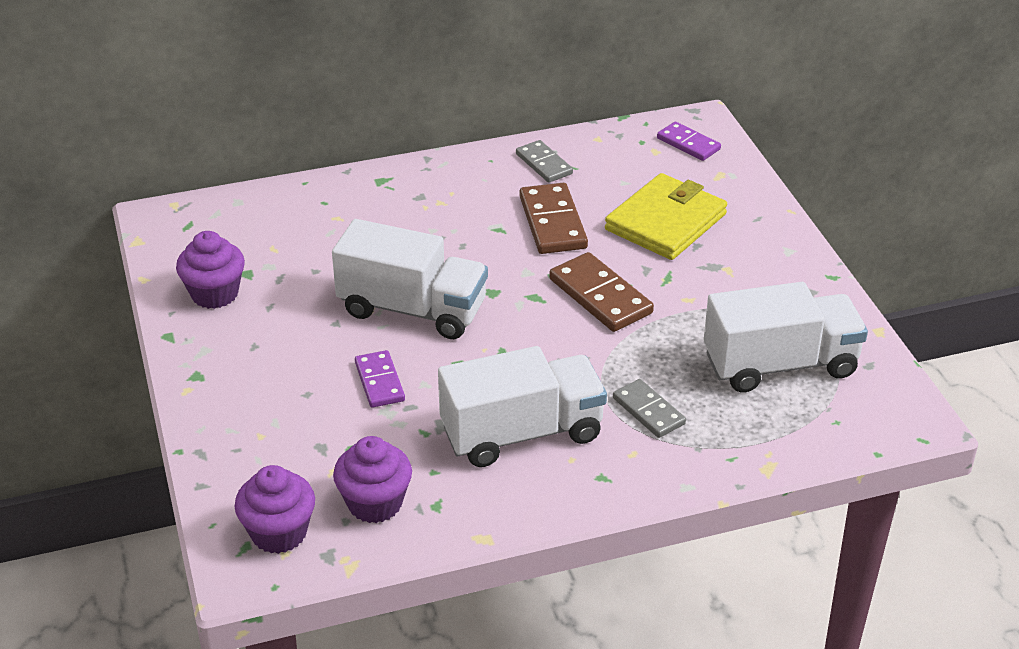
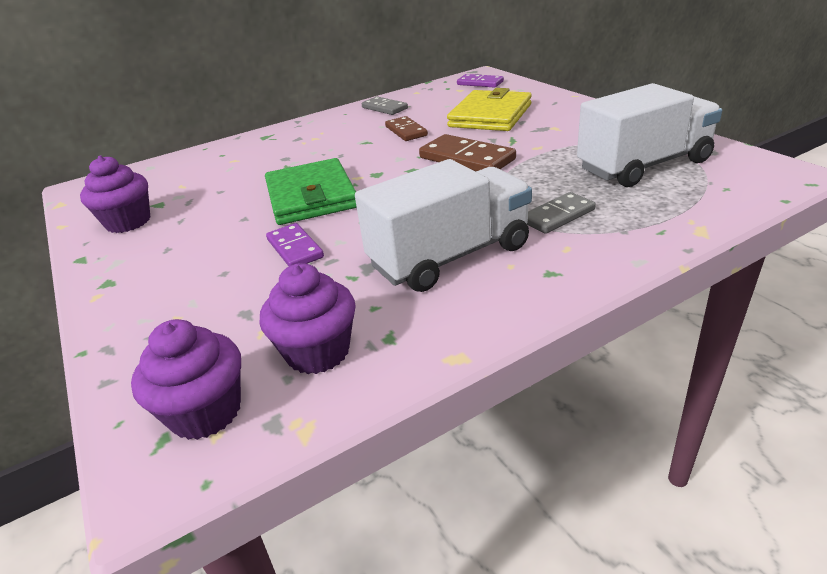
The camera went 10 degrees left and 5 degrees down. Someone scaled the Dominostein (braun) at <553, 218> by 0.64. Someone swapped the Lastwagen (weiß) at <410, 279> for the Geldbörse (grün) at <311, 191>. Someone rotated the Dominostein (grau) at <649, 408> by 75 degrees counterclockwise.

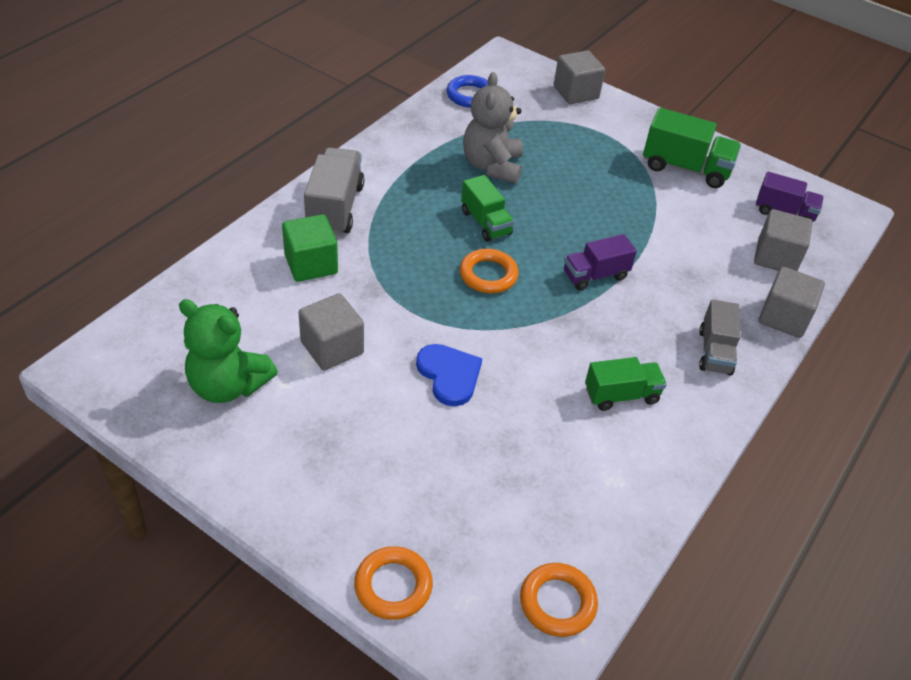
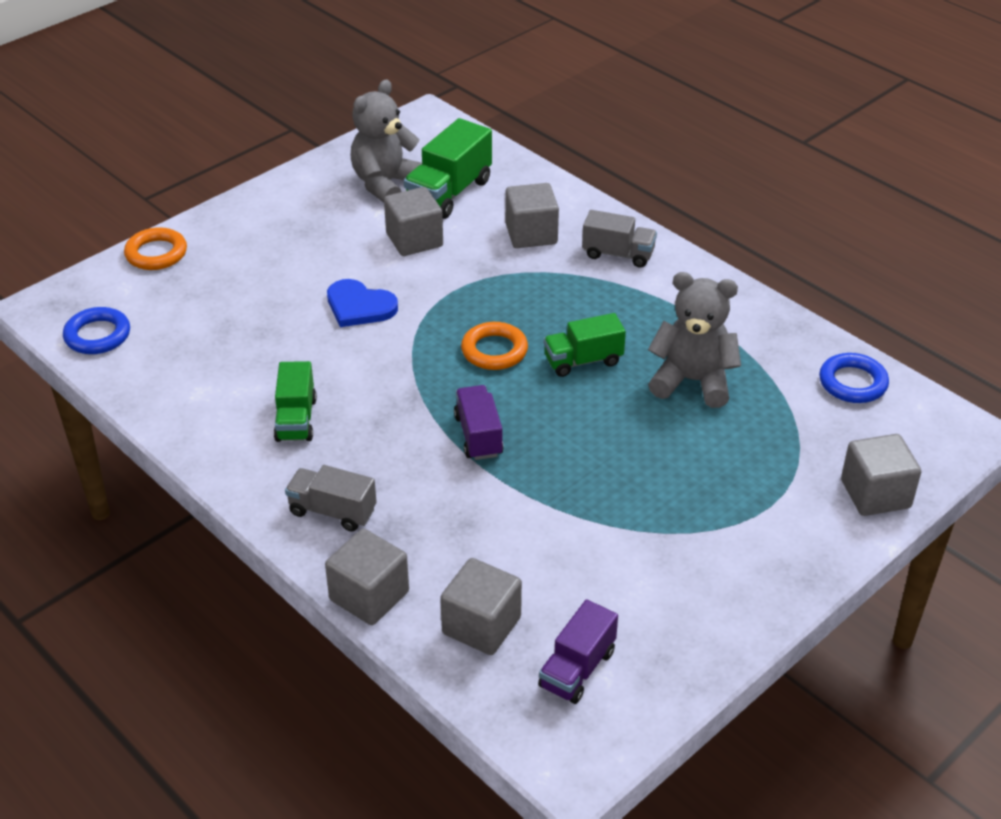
The camera went 105 degrees right and 5 degrees down. Someone carried the Lastwagen (grün) from <692, 148> to <448, 168>. Someone scaled the Lastwagen (grau) at <334, 191> by 0.66. Someone repainted the Kubus (grün) at <310, 248>, which became the Kubus (grau) at <532, 215>. Someone repainted the Teddybär (grün) at <228, 351>, which became the Teddybär (grau) at <386, 141>. Someone rotated the Herz (blau) at <449, 375> by 45 degrees clockwise. Someone repainted the Ring (orange) at <559, 600>, which became the Ring (blau) at <96, 330>.

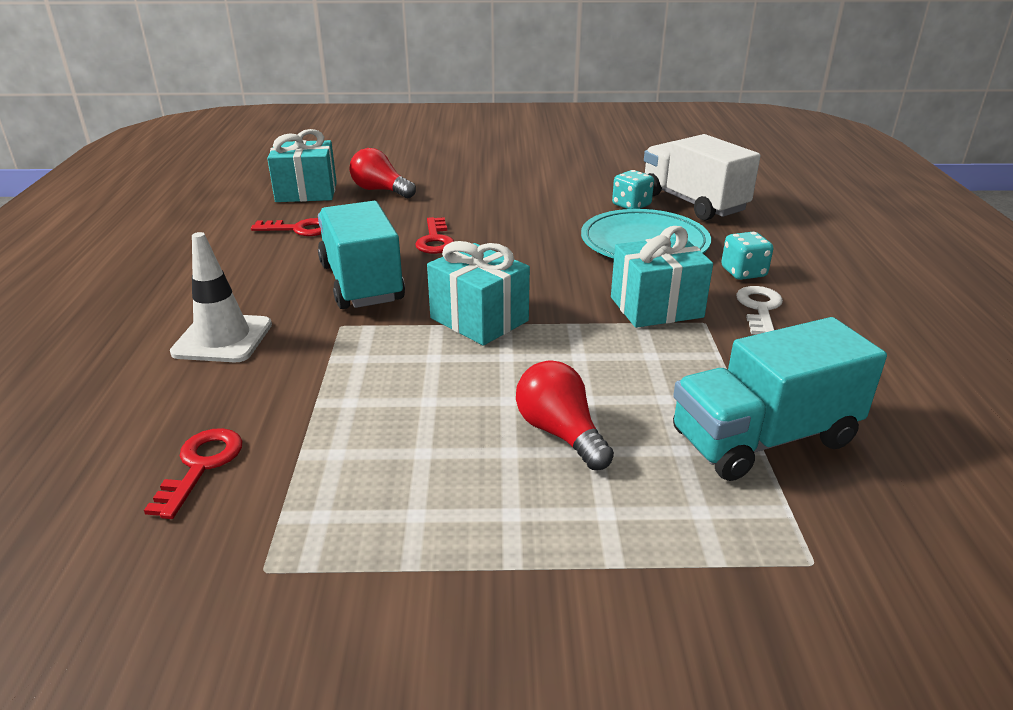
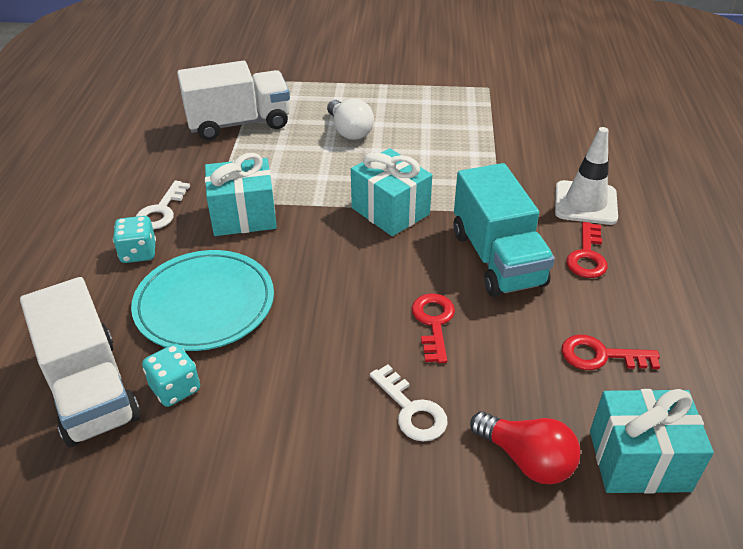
The camera went 175 degrees left and 10 degrees up. Someone repainted the Lastwagen (türkis) at <780, 399>, which became the Lastwagen (weiß) at <233, 100>. Someone repainted the Glühbirne (rot) at <565, 415>, which became the Glühbirne (weiß) at <350, 119>. Someone carried the Schlüssel (rot) from <193, 473> to <587, 250>. Someone put down the Schlüssel (weiß) at <409, 403>.

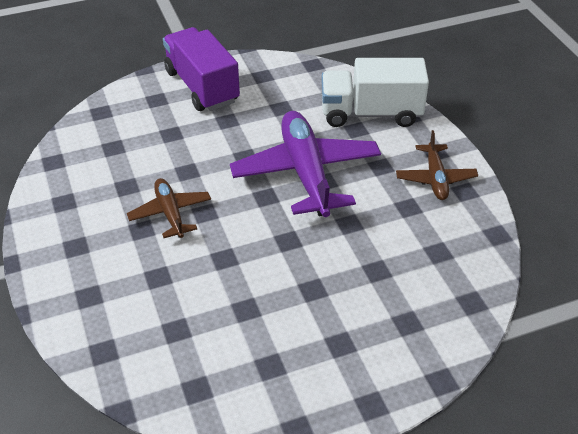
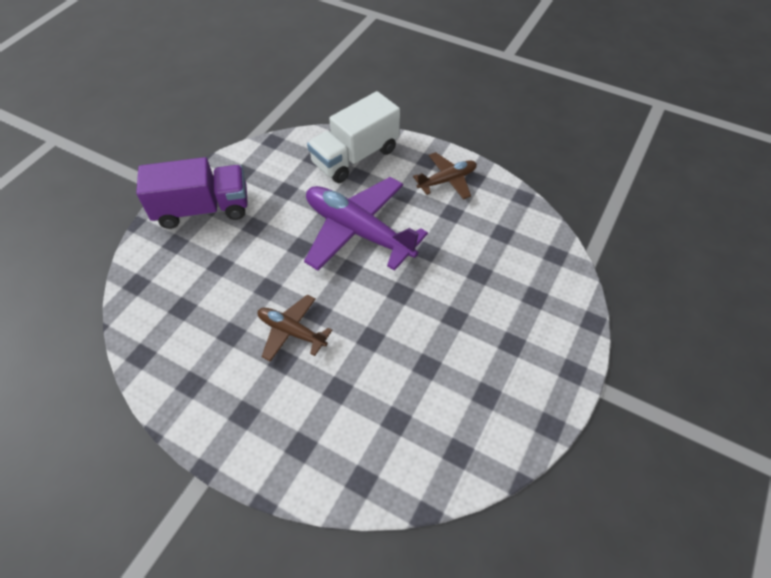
The camera went 40 degrees left and 10 degrees up. Someone rotated the Lastwagen (lila) at <201, 69> by 150 degrees clockwise. Someone rotated the Flugzeug (braun) at <437, 165> by 75 degrees counterclockwise.

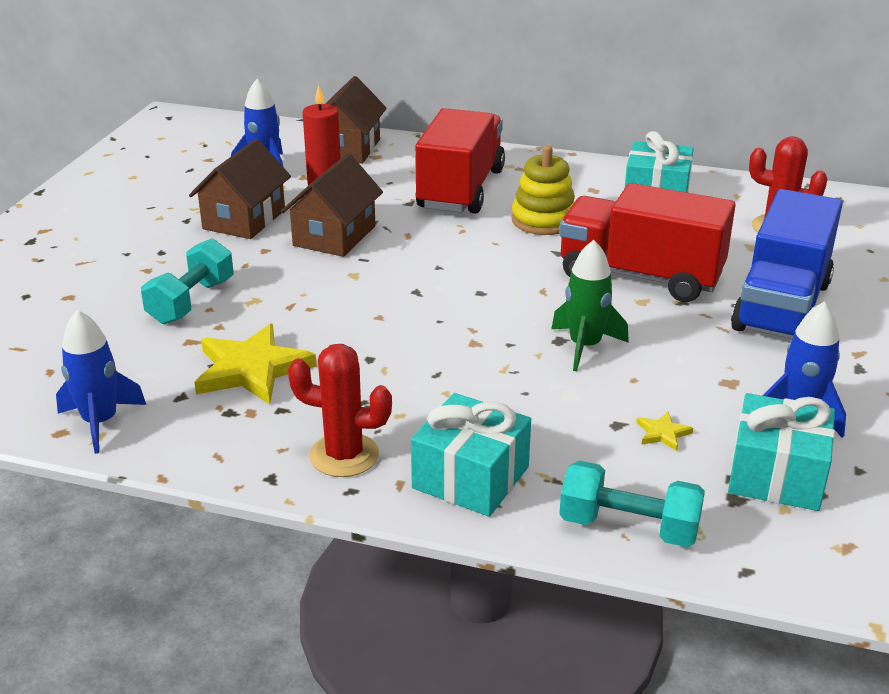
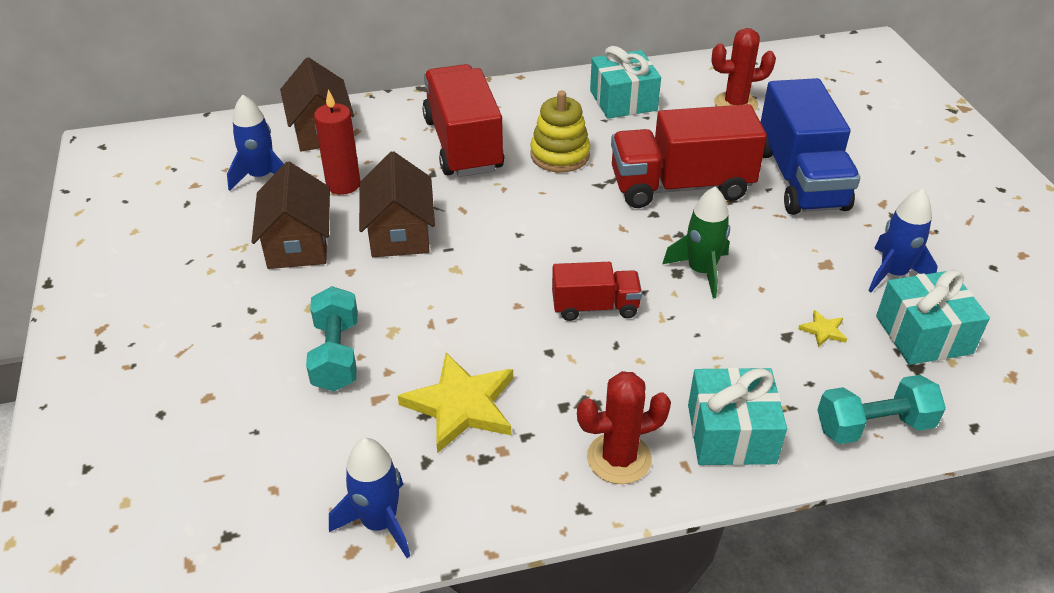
The camera went 30 degrees left and 10 degrees up. Someone put down the Lastwagen (rot) at <597, 291>.

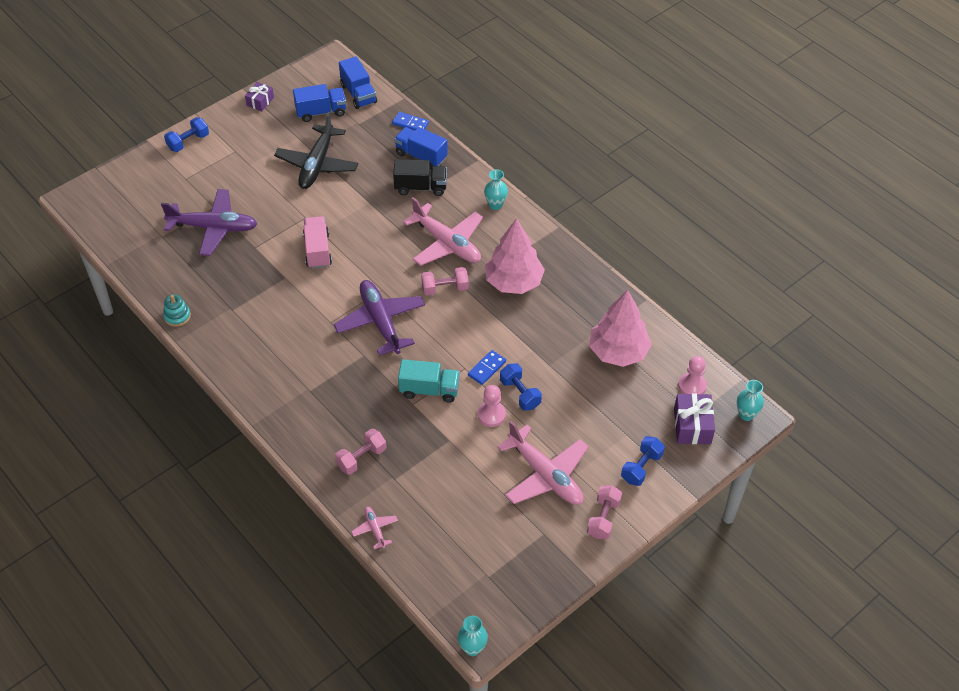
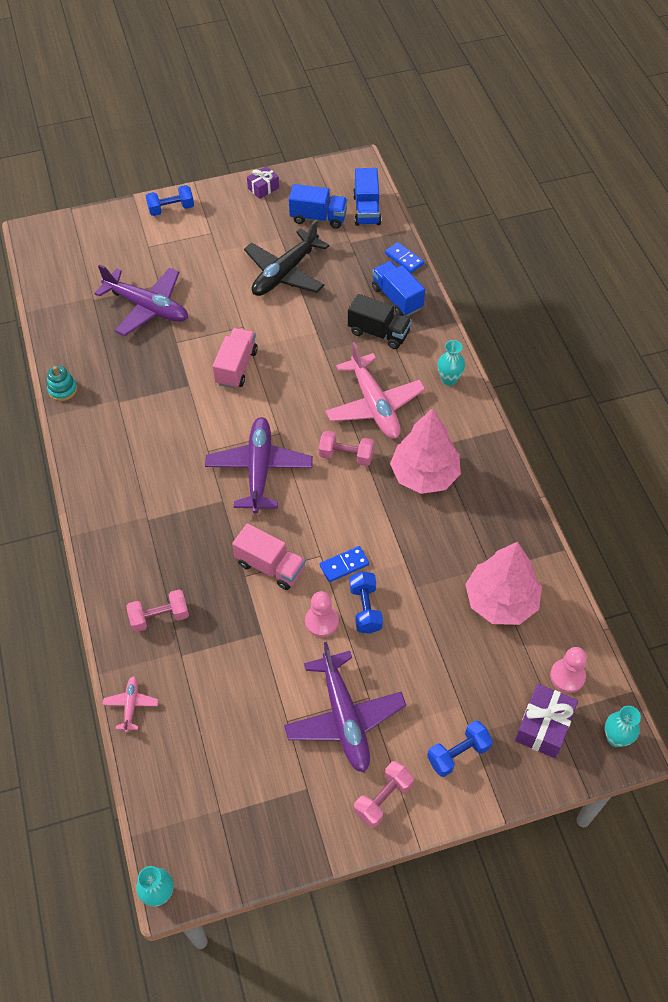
The camera went 25 degrees right and 5 degrees up. Someone repainted the Lastwagen (türkis) at <429, 381>, which became the Lastwagen (rosa) at <269, 556>. Someone repainted the Flugzeug (rosa) at <543, 463>, which became the Flugzeug (lila) at <345, 707>.

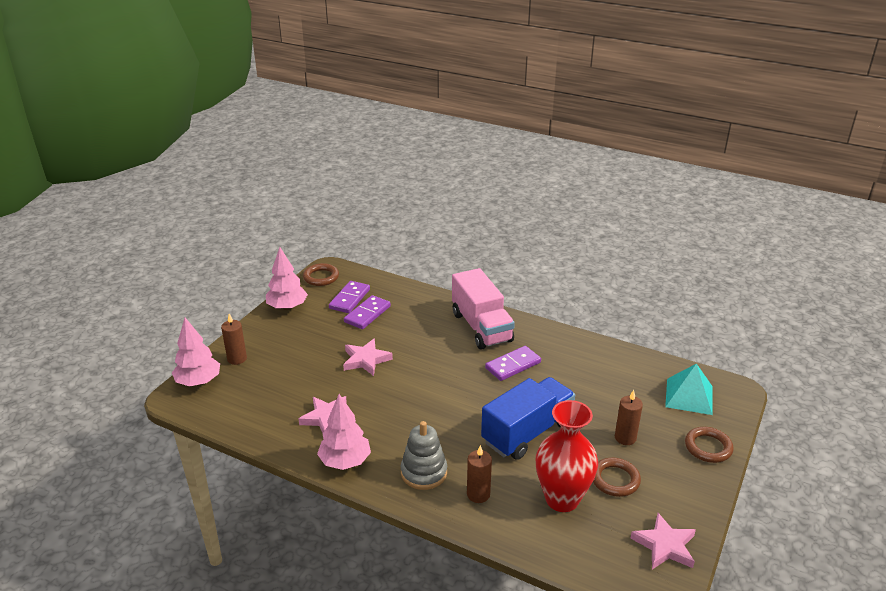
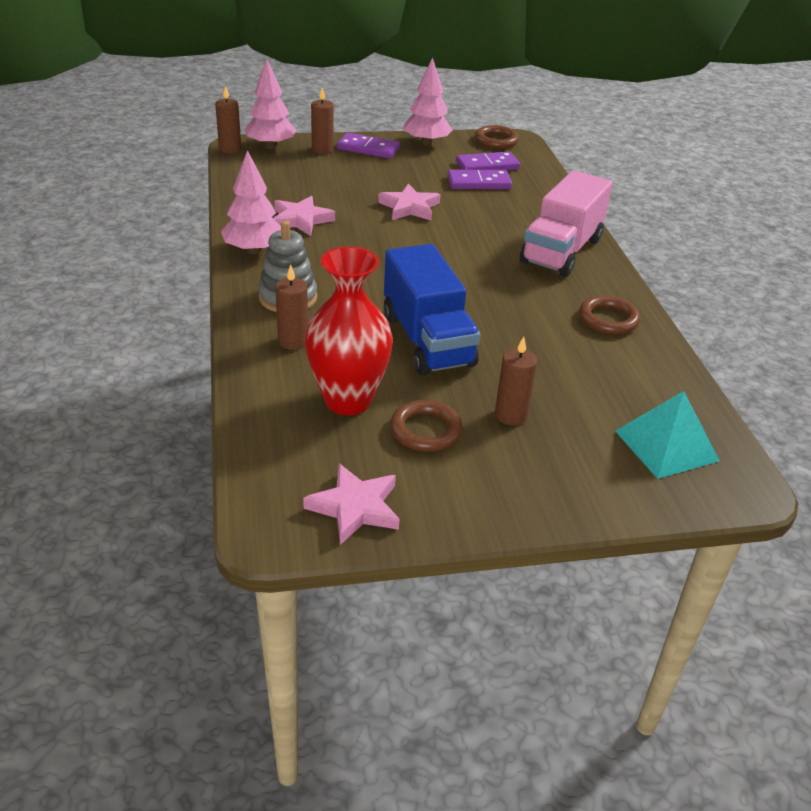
The camera went 50 degrees right and 5 degrees up. Someone carried the Dominostein (lila) from <513, 363> to <368, 146>. Someone rotated the Lastwagen (blau) at <528, 418> by 60 degrees clockwise. Someone carried the Ring (braun) from <709, 445> to <609, 315>. Someone put down the Kerze (braun) at <228, 120>.

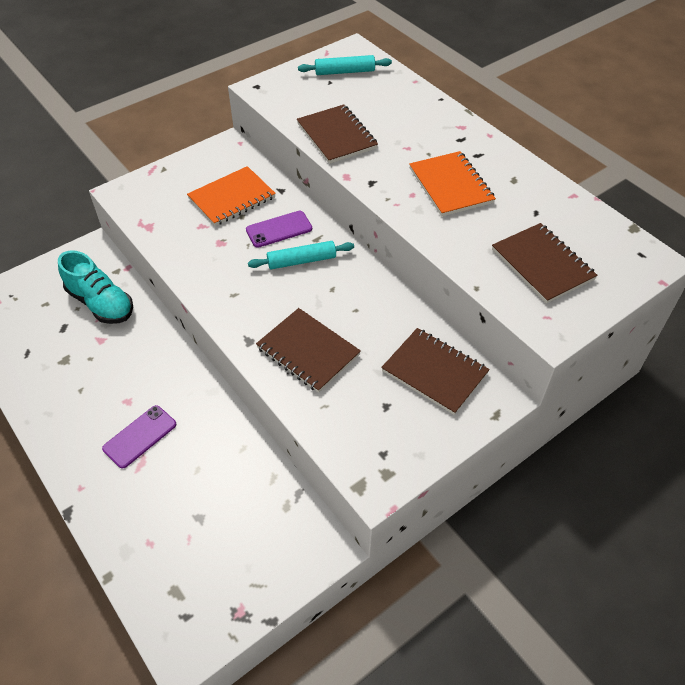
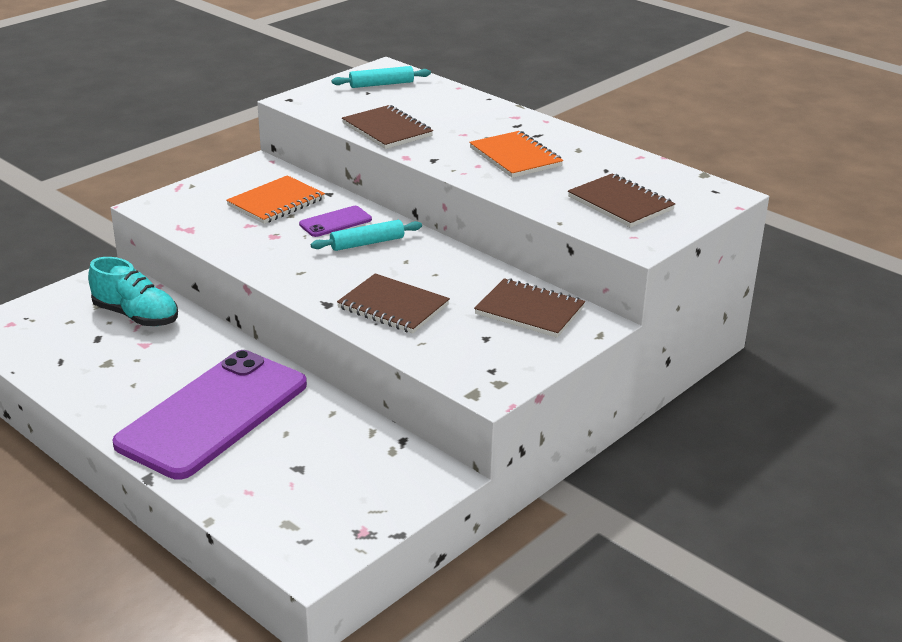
The camera went 10 degrees left and 20 degrees down. Someone scaled the Handy (lila) at <139, 437> by 2.46.

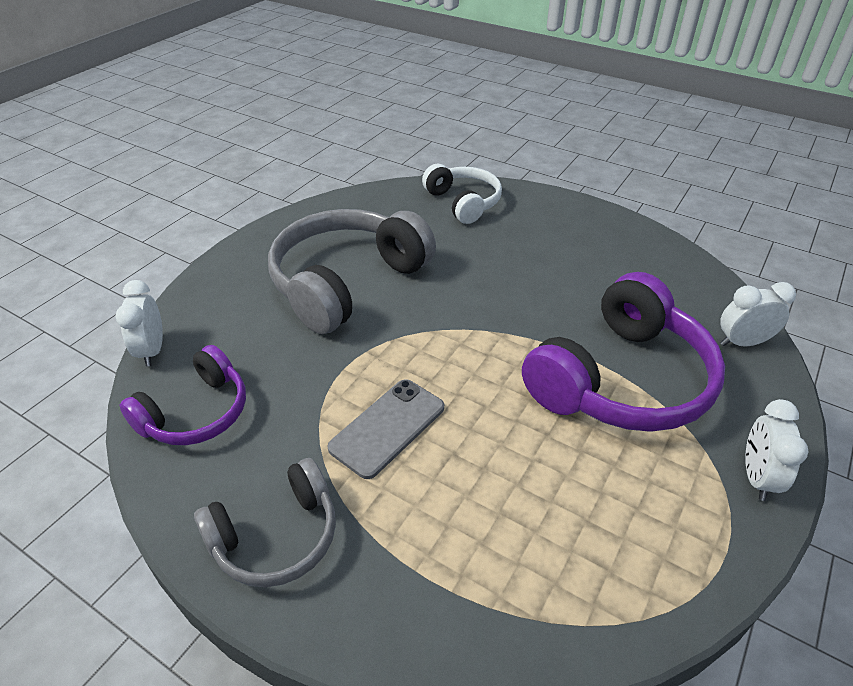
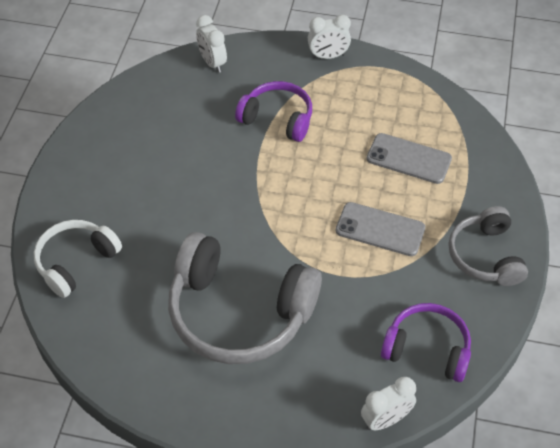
The camera went 110 degrees left and 10 degrees up. Someone scaled the Kopfhörer (lila) at <623, 352> by 0.58. Someone rotated the Kopfhörer (grau) at <265, 522> by 135 degrees counterclockwise. Someone put down the Handy (grau) at <409, 158>.

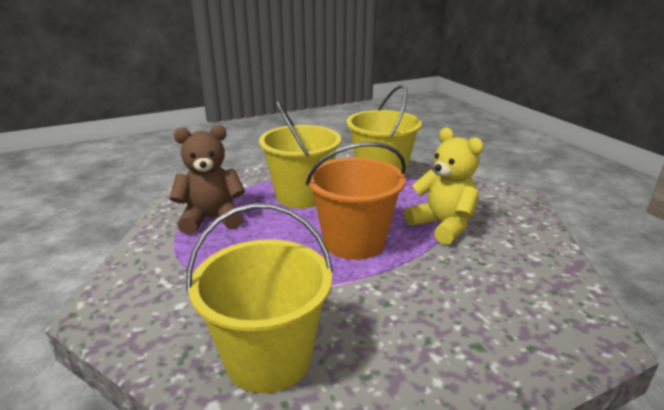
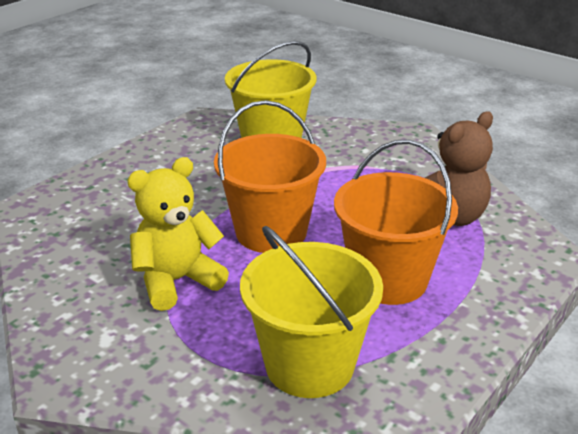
The camera went 155 degrees right and 5 degrees up. Someone repainted the Eimer (gelb) at <300, 154>, which became the Eimer (orange) at <396, 222>. Someone rotated the Teddybär (gelb) at <443, 186> by 120 degrees clockwise.

